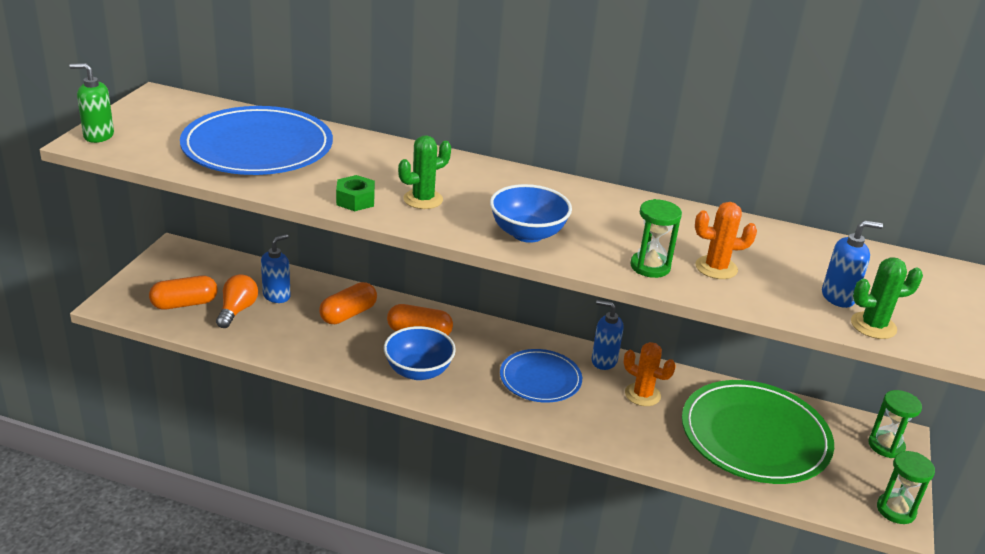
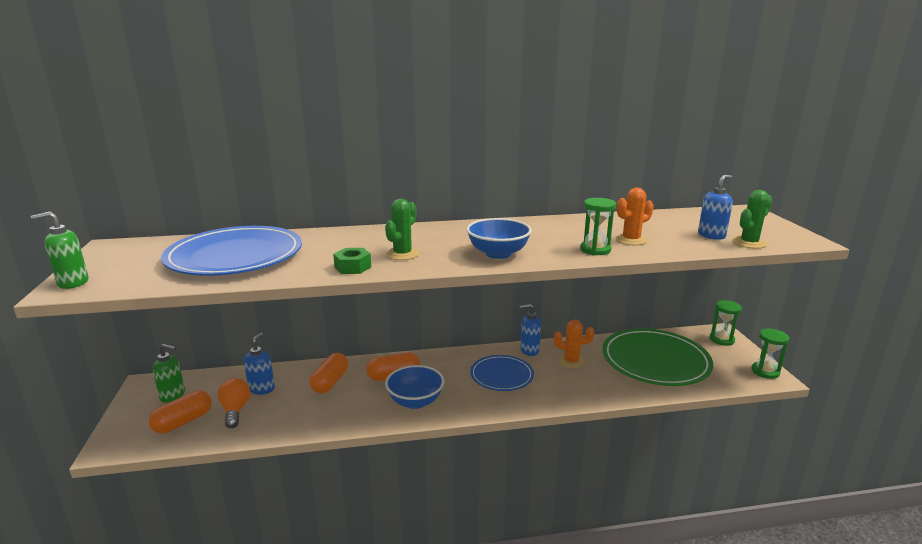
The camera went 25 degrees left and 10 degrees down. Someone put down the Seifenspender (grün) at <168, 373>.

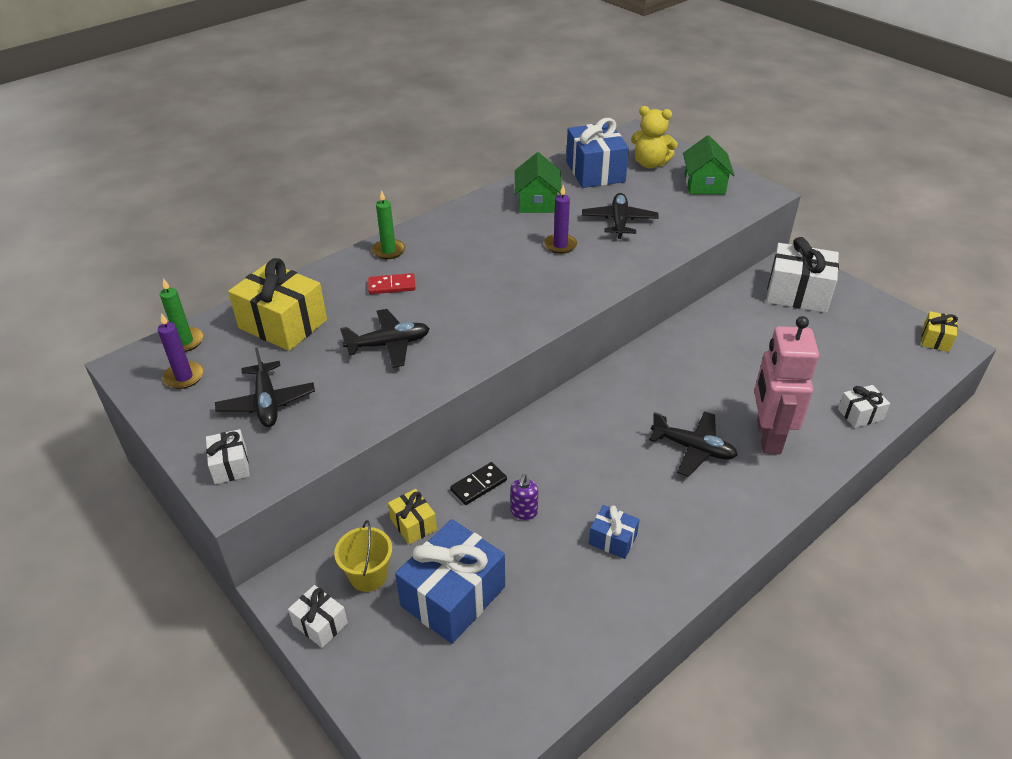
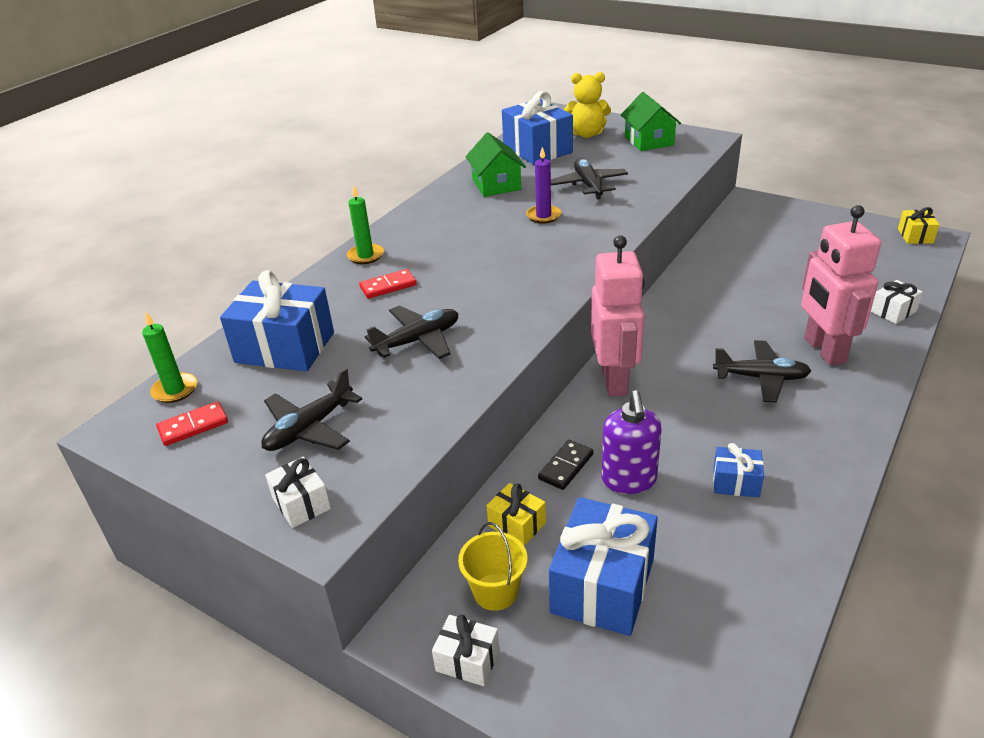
The camera went 15 degrees left and 5 degrees down. Someone took away the Geschenk (weiß) at <802, 275>. Someone repainted the Geschenk (gelb) at <277, 304>, which became the Geschenk (blau) at <277, 321>. Someone swapped the Kerze (lila) at <181, 351> for the Dominostein (rot) at <192, 423>. Someone rotated the Flugzeug (schwarz) at <265, 387> by 75 degrees clockwise. Someone scaled the Seifenspender (lila) at <524, 497> by 1.77. Someone put down the Roboter (rosa) at <618, 315>.

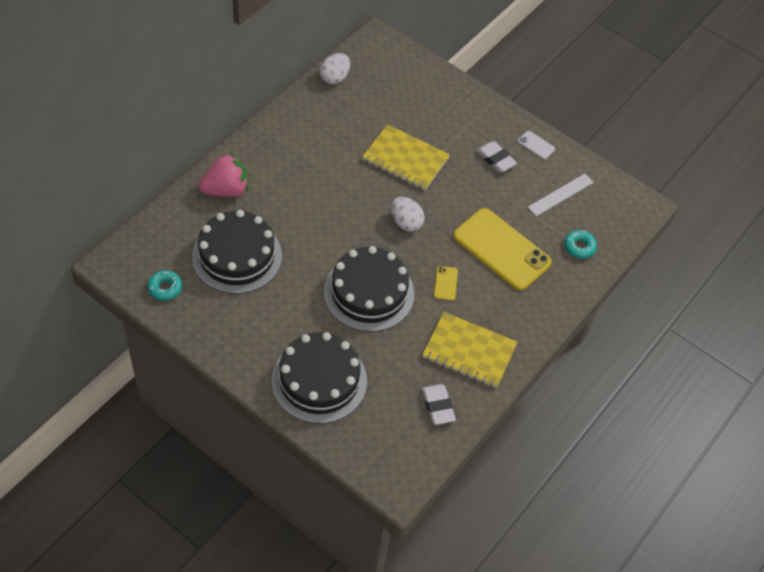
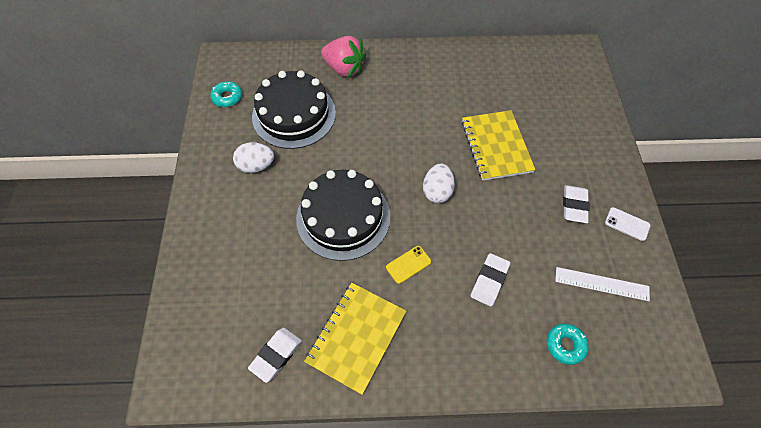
The camera went 55 degrees right and 5 degrees up. Someone carried the Ei (weiß) from <335, 68> to <253, 157>. Someone rotated the Handy (weiß) at <536, 145> by 60 degrees counterclockwise. Someone swapped the Handy (gelb) at <502, 249> for the Radiergummi (weiß) at <490, 279>. Someone rotated the Notizbuch (gelb) at <469, 350> by 45 degrees clockwise. Someone took away the Kuchen (schwarz) at <319, 378>.

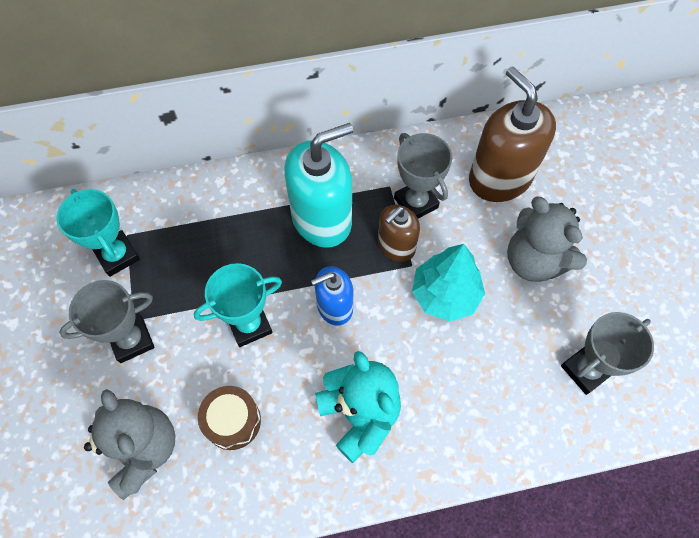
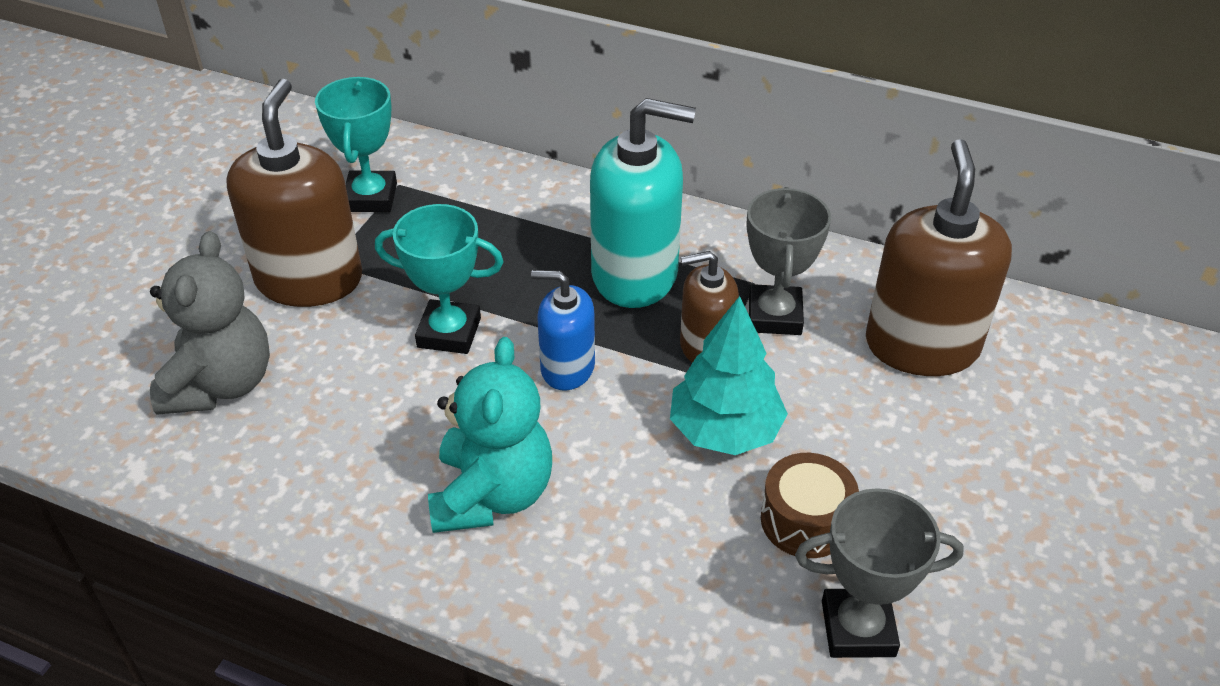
The camera went 35 degrees right and 20 degrees down. Someone took away the Teddybär (grau) at <547, 239>. Someone swapped the Pokal (grau) at <106, 321> for the Seifenspender (braun) at <294, 193>. Someone carried the Trommel (braun) from <229, 418> to <810, 505>.

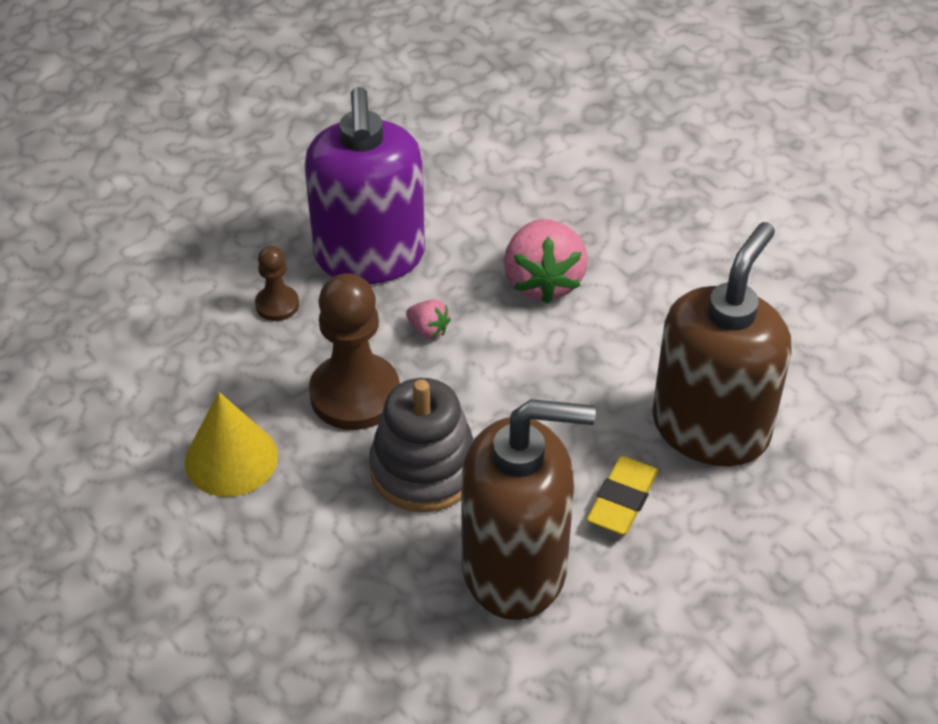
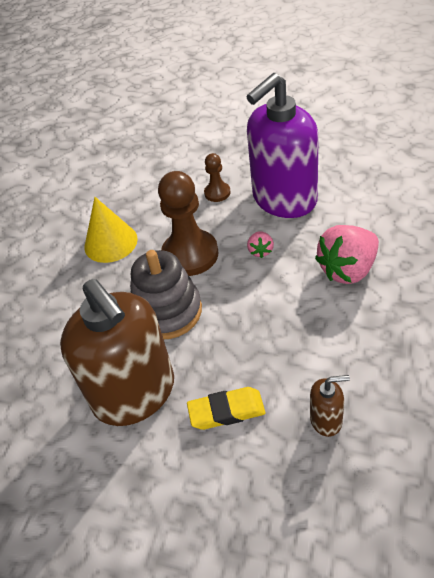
The camera went 60 degrees right and 0 degrees up. Someone scaled the Seifenspender (braun) at <722, 344> by 0.41.

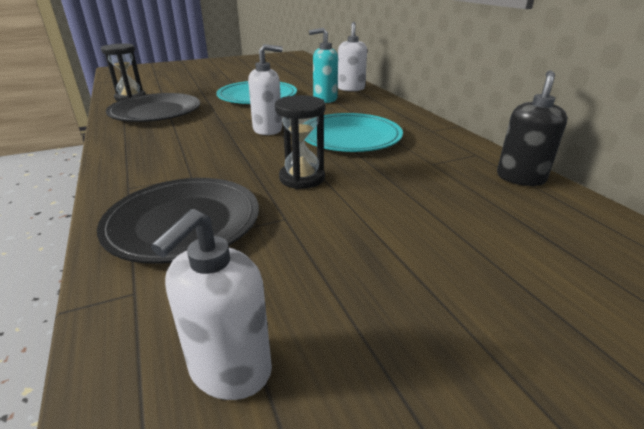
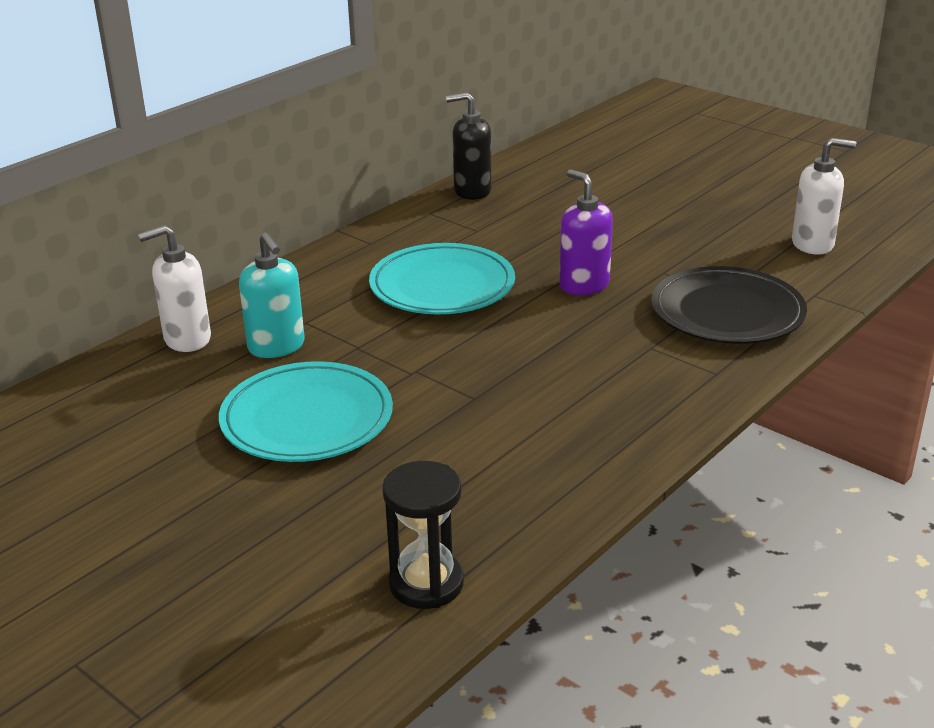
The camera went 115 degrees left and 0 degrees up. Someone took away the Seifenspender (weiß) at <265, 89>. Someone took away the Teller (schwarz) at <153, 107>. Someone swapped the Sanduhr (schwarz) at <300, 142> for the Seifenspender (lila) at <586, 232>.

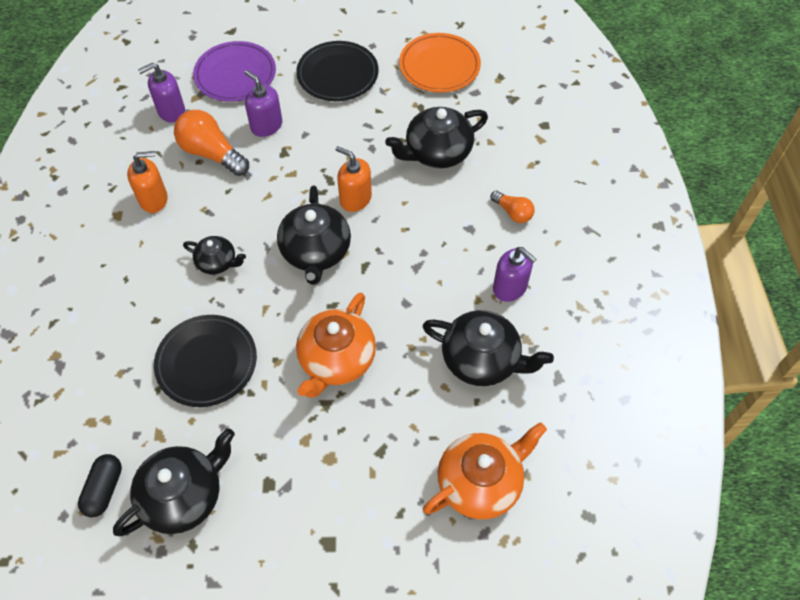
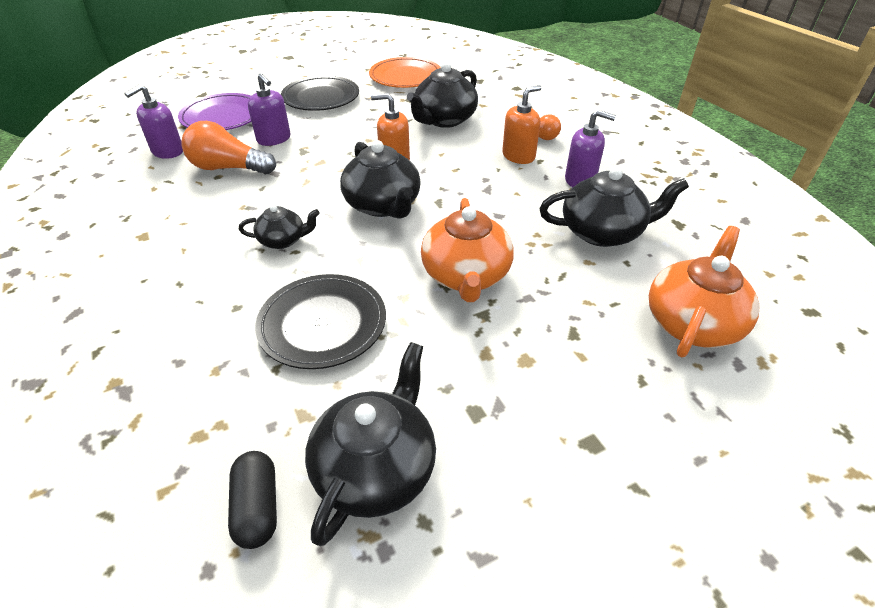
The camera went 25 degrees left and 15 degrees down. Someone rotated the Seifenspender (lila) at <263, 103> by 150 degrees counterclockwise. Someone carried the Seifenspender (orange) from <147, 182> to <521, 124>.

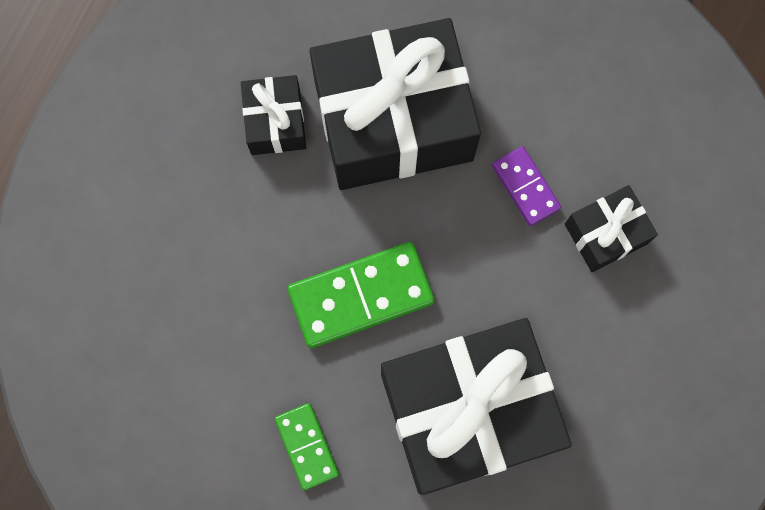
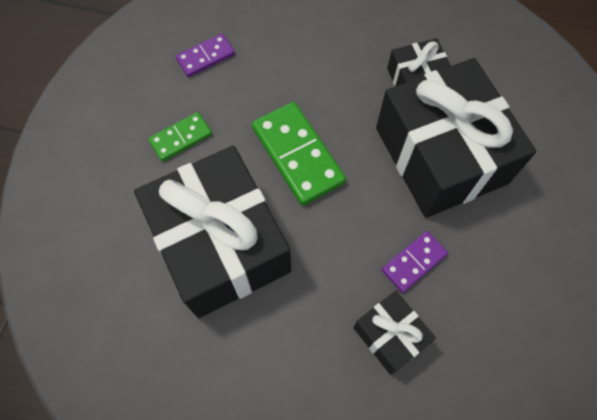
The camera went 80 degrees right and 10 degrees down. Someone put down the Dominostein (lila) at <205, 55>.

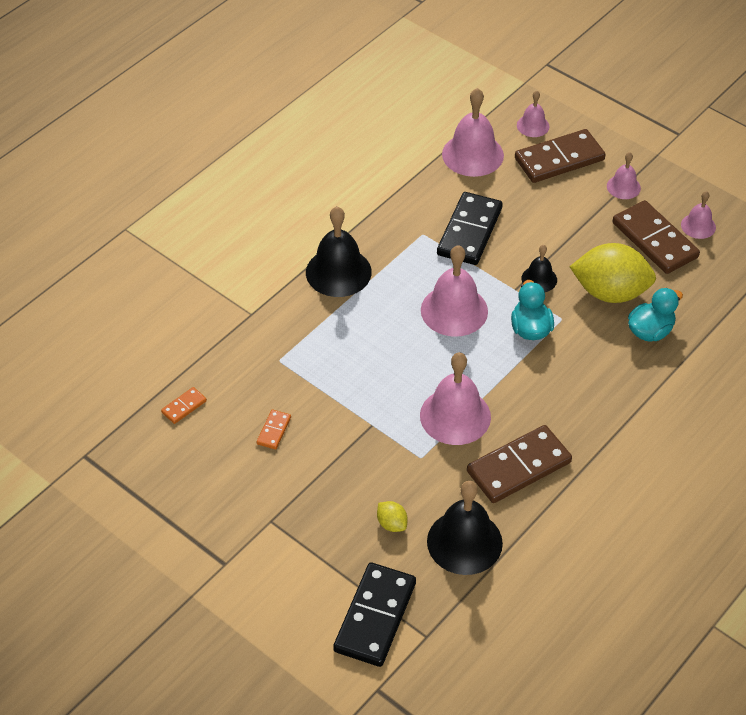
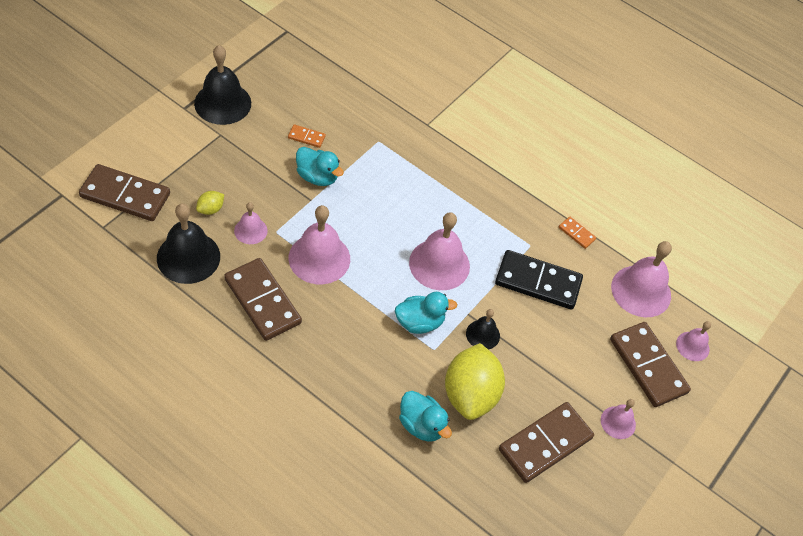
The camera went 80 degrees right and 5 degrees up. Someone carried the Glocke (rosa) from <698, 215> to <251, 223>. Someone carried the Glocke (schwarz) from <339, 252> to <222, 85>. Someone carried the Dominostein (orange) from <184, 405> to <577, 233>. Someone repainted the Dominostein (schwarz) at <374, 614>, which became the Dominostein (braun) at <124, 192>. Someone put down the Ente (türkis) at <320, 166>.

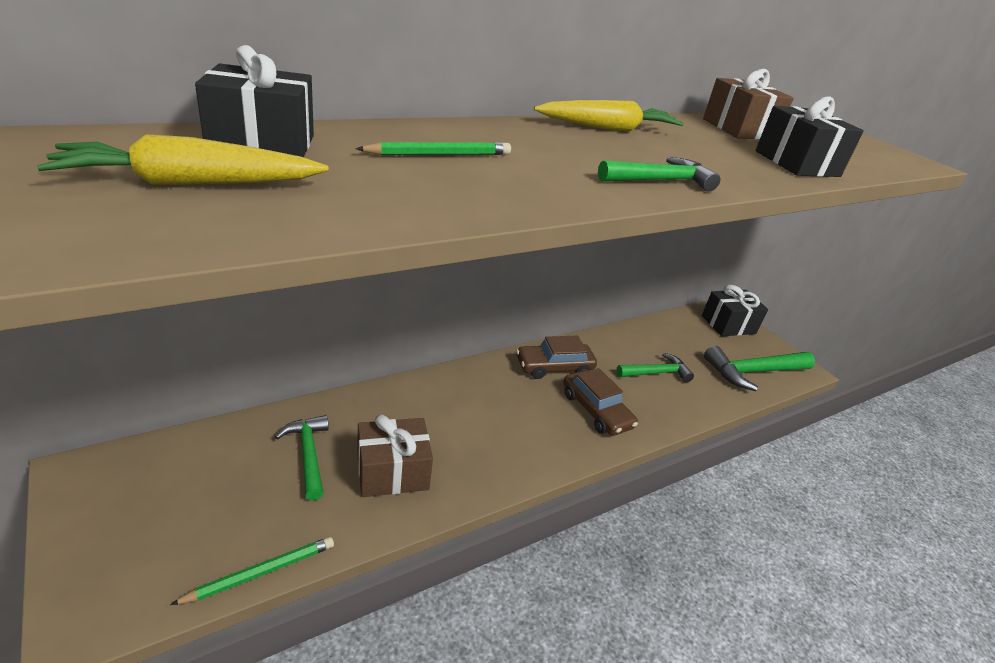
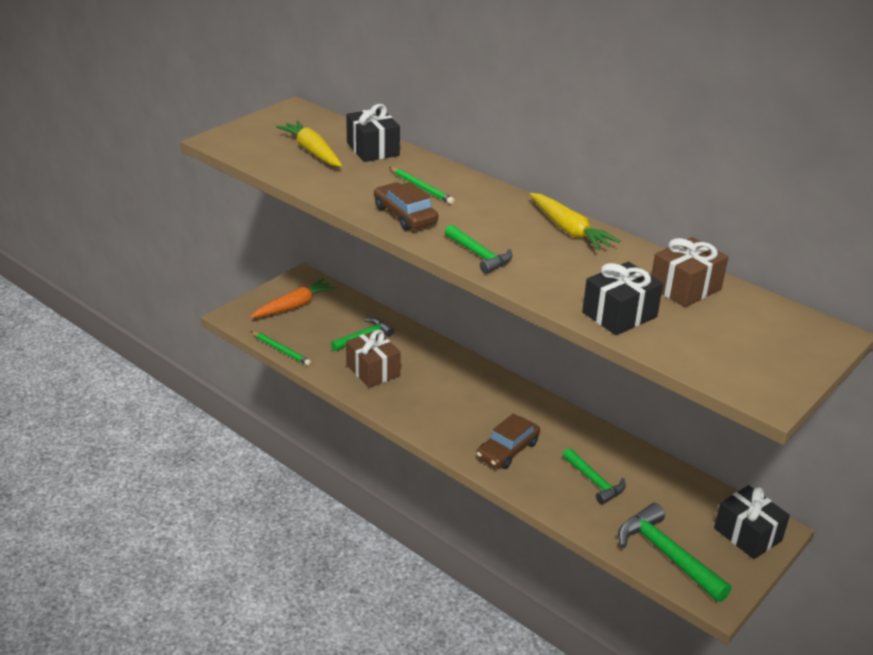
The camera went 75 degrees right and 0 degrees up. Someone carried the Auto (braun) from <556, 357> to <406, 206>. Someone put down the Karotte (orange) at <293, 298>.

